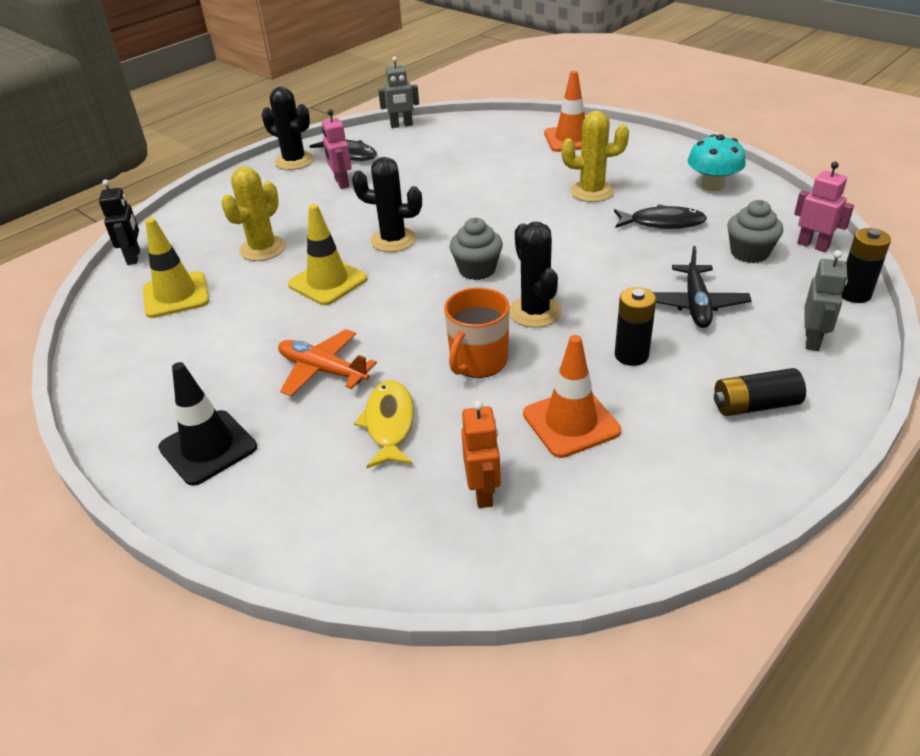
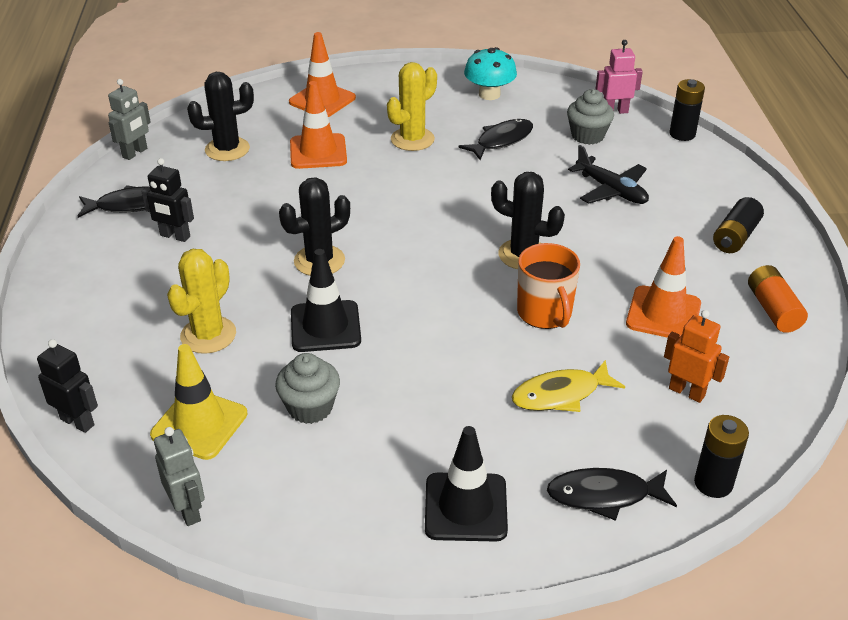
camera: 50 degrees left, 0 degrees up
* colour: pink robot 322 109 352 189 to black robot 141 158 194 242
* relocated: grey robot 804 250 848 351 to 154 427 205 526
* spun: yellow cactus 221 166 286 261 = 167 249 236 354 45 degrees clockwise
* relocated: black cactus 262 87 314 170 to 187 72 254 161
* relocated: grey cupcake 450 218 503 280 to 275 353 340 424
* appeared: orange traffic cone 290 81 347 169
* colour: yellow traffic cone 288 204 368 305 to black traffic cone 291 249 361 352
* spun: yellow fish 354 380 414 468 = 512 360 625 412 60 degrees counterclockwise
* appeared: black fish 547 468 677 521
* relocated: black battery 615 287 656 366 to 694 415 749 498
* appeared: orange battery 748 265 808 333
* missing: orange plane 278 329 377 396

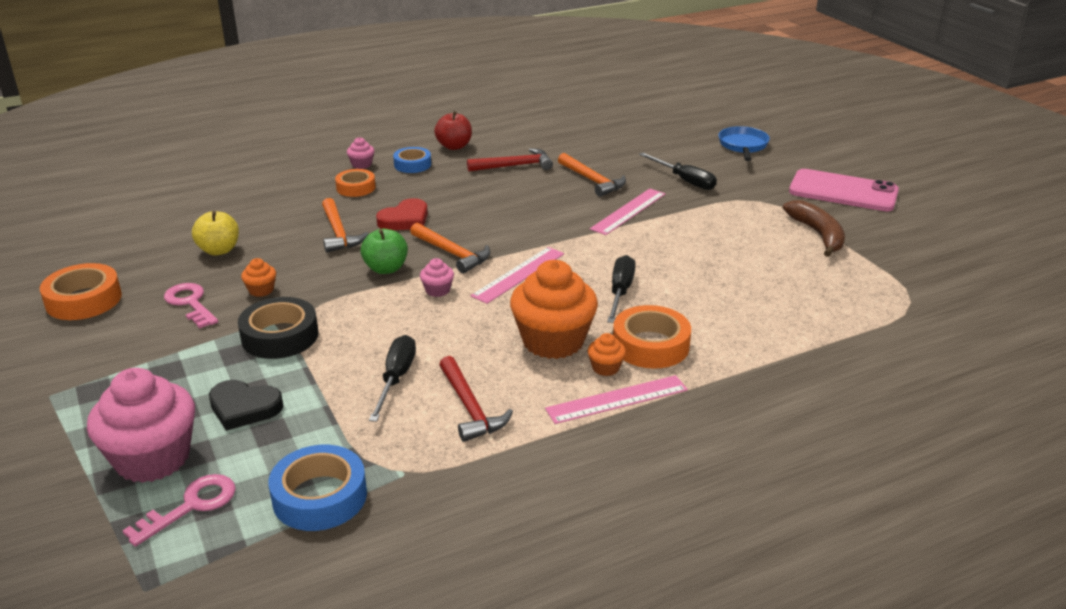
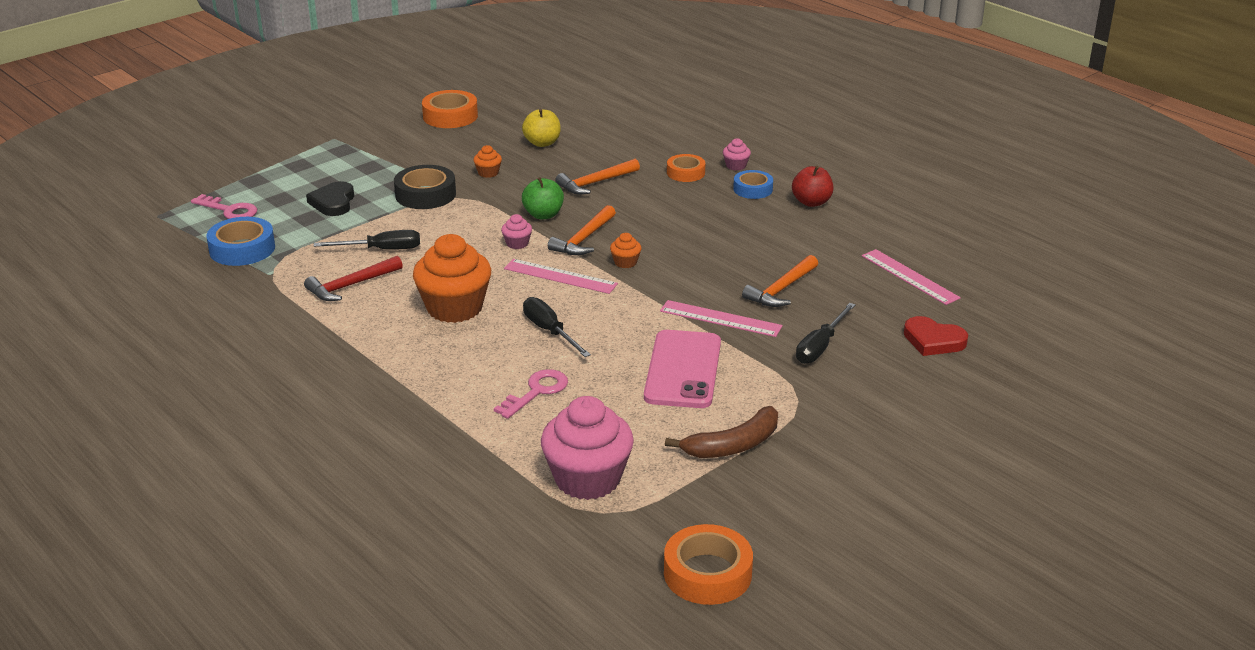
camera: 75 degrees right, 0 degrees up
* relocated: pink key 164 283 218 328 to 494 369 568 419
* spun: black screwdriver 607 255 636 323 = 523 297 591 357 120 degrees counterclockwise
* relocated: pink cupcake 87 368 195 483 to 541 396 634 500
* relocated: orange cupcake 588 333 626 376 to 610 233 641 268
* relocated: pink phone 789 169 899 211 to 644 330 721 408
* relocated: orange tape 613 305 691 369 to 664 524 753 605
* relocated: pink ruler 545 375 688 424 to 862 249 961 305
* relocated: red heart 376 198 428 230 to 904 316 968 356
* missing: red hammer 467 148 553 172
* missing: blue pan 718 126 770 161

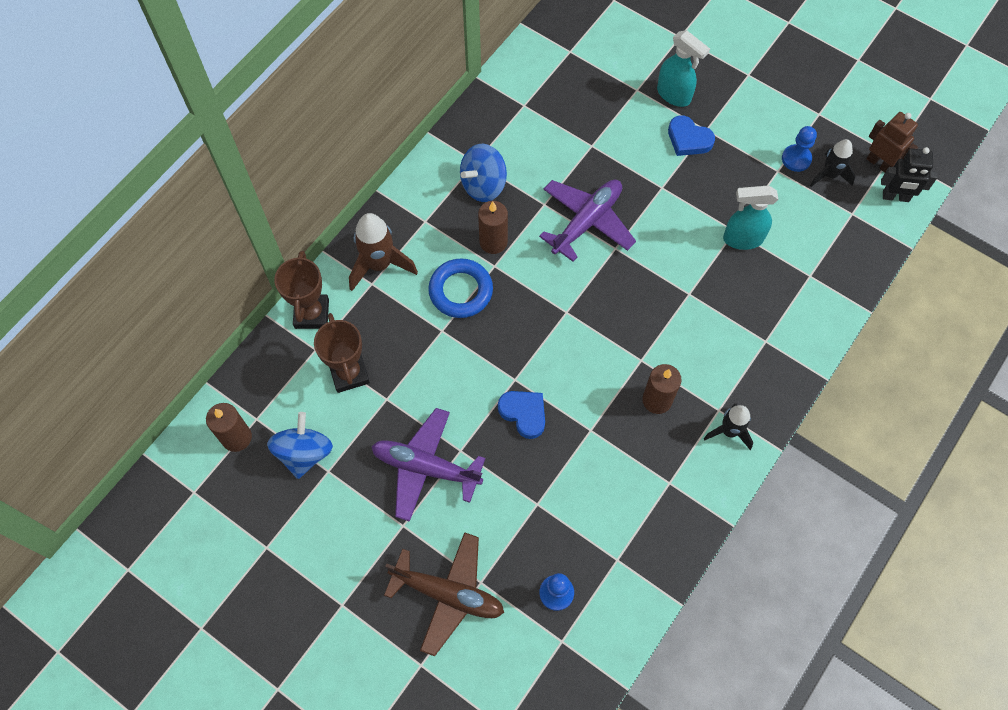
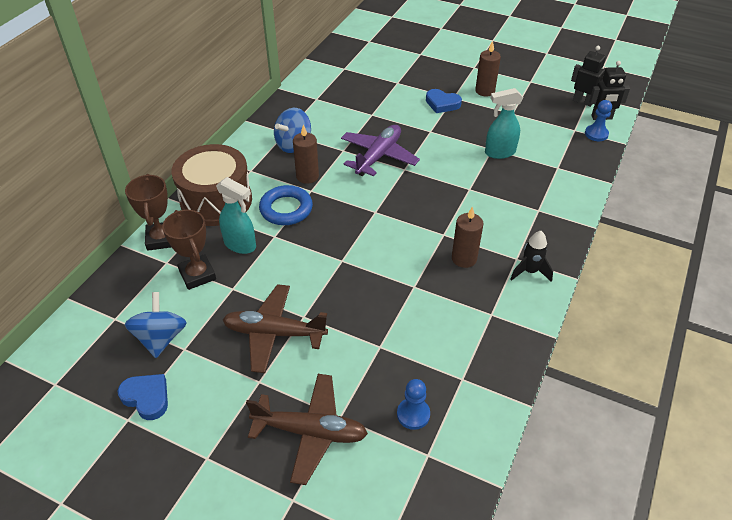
camera: 10 degrees left, 20 degrees down
* relocated: blue heart 498 391 545 439 to 118 374 168 420
* exchanged: brown rocket 349 213 418 291 to brown drum 171 144 252 226
* relocated: turquoise spray bottle 657 30 710 107 to 216 177 256 254
* colour: purple plane 371 408 485 522 to brown plane 222 284 328 373
* relocated: brown candle 206 403 252 452 to 475 41 501 97
* colour: brown robot 867 112 918 173 to black robot 571 46 606 107
* relocated: blue pawn 782 126 817 172 to 585 100 612 141
* missing: black rocket 810 139 856 187

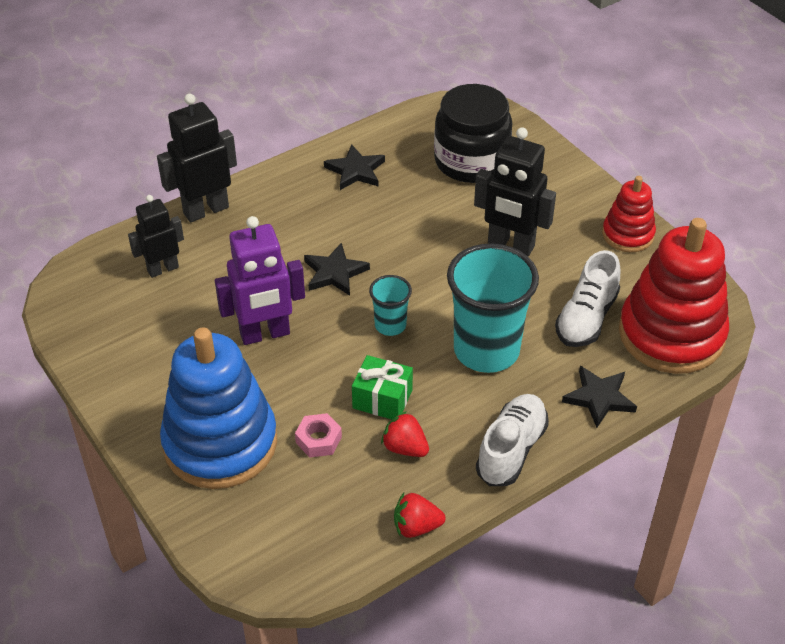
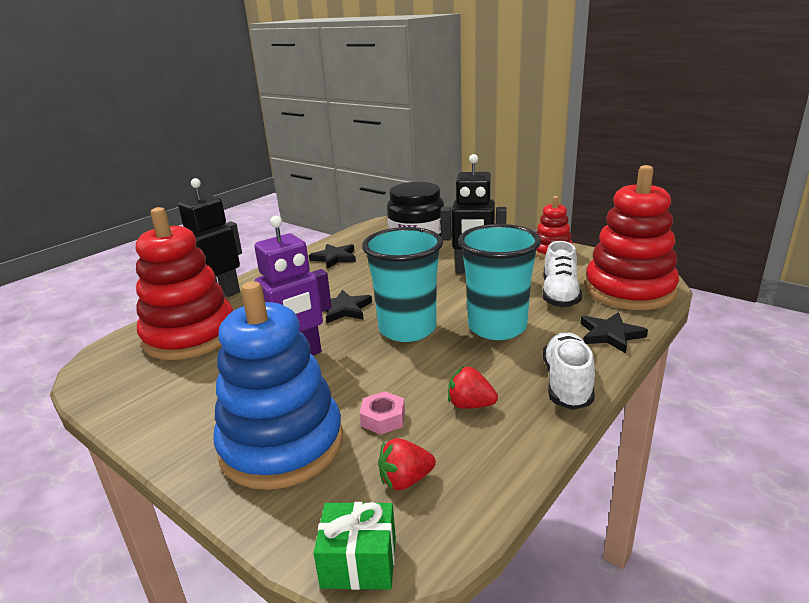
camera: 15 degrees left, 20 degrees down
* exchanged: black robot 128 195 184 278 to red stacking toy 136 207 233 360
* relocated: green gift 352 355 413 419 to 313 502 396 590
* size: turquoise cup 369 275 412 336 = 362 227 443 342 x2.05
* relocated: red strawberry 394 493 446 538 to 378 438 436 490

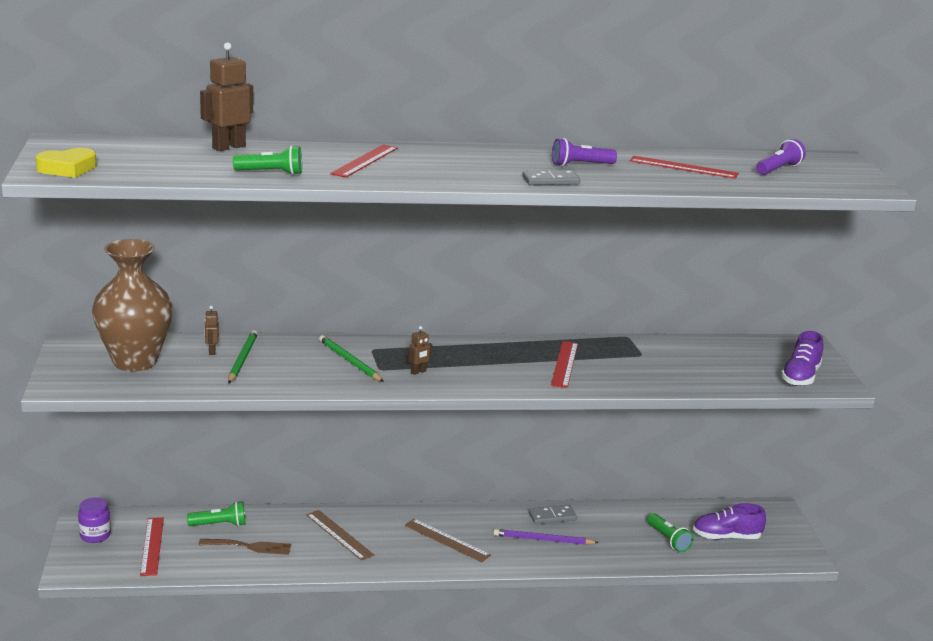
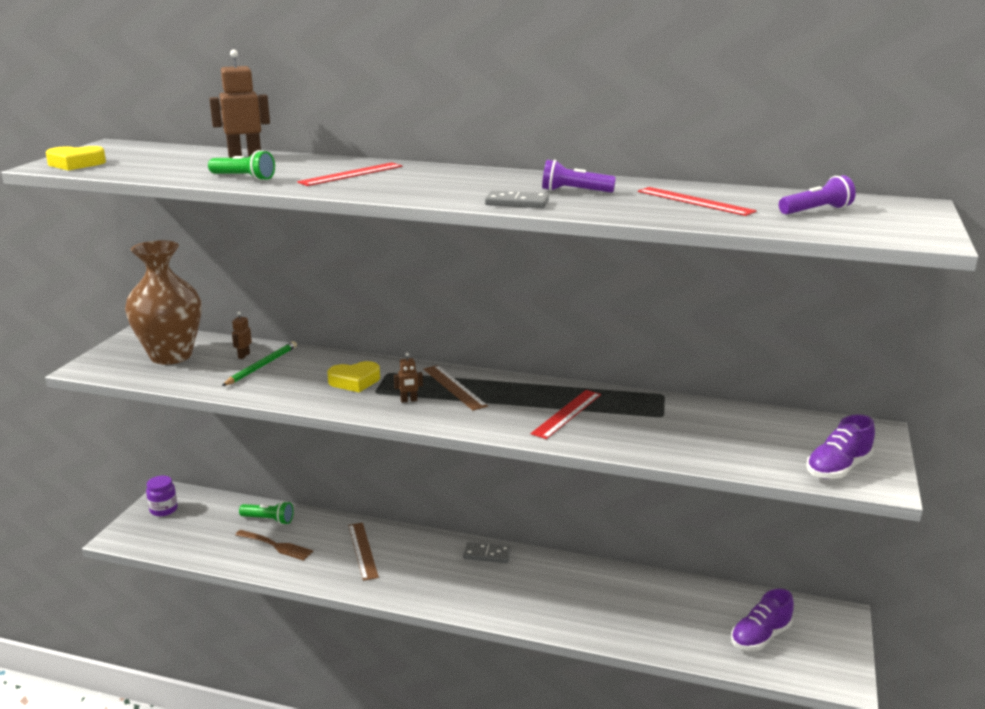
camera: 25 degrees right, 0 degrees up
* exchanged: green pencil 319 335 384 382 to yellow heart 327 361 380 392
* relocated: brown ruler 405 519 491 562 to 424 365 488 411
* relocated: grey domino 528 505 577 524 to 463 542 511 563
* spun: purple shoe 693 503 766 540 = 731 589 794 651 60 degrees counterclockwise
* missing: red ruler 140 517 164 576
* missing: purple pencil 493 529 599 545
* missing: green flashlight 647 513 693 552

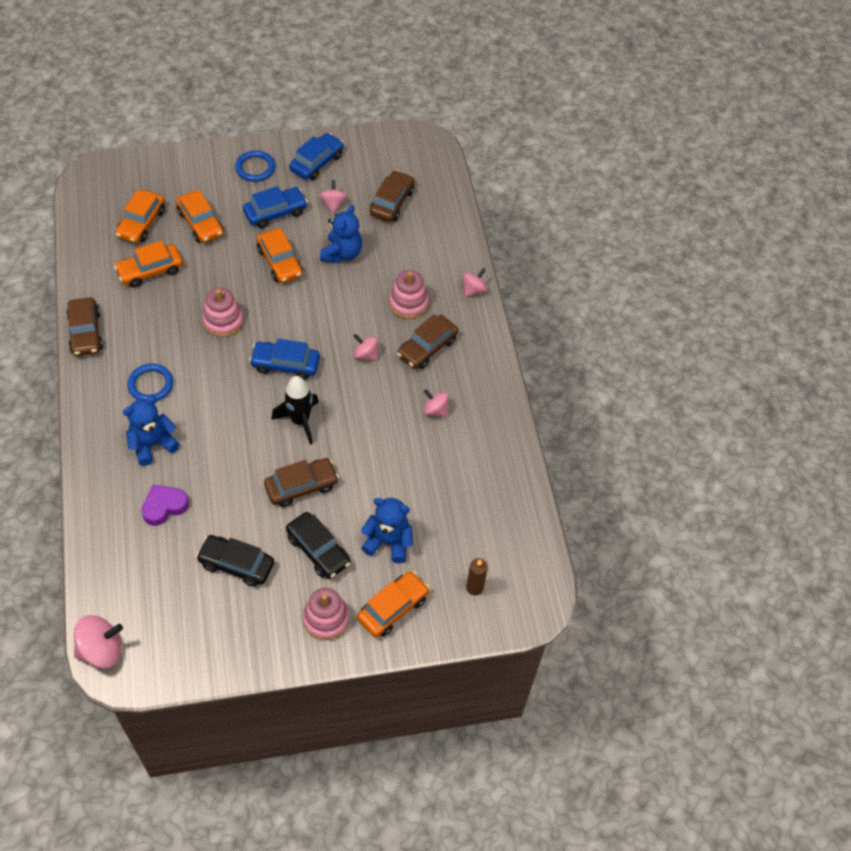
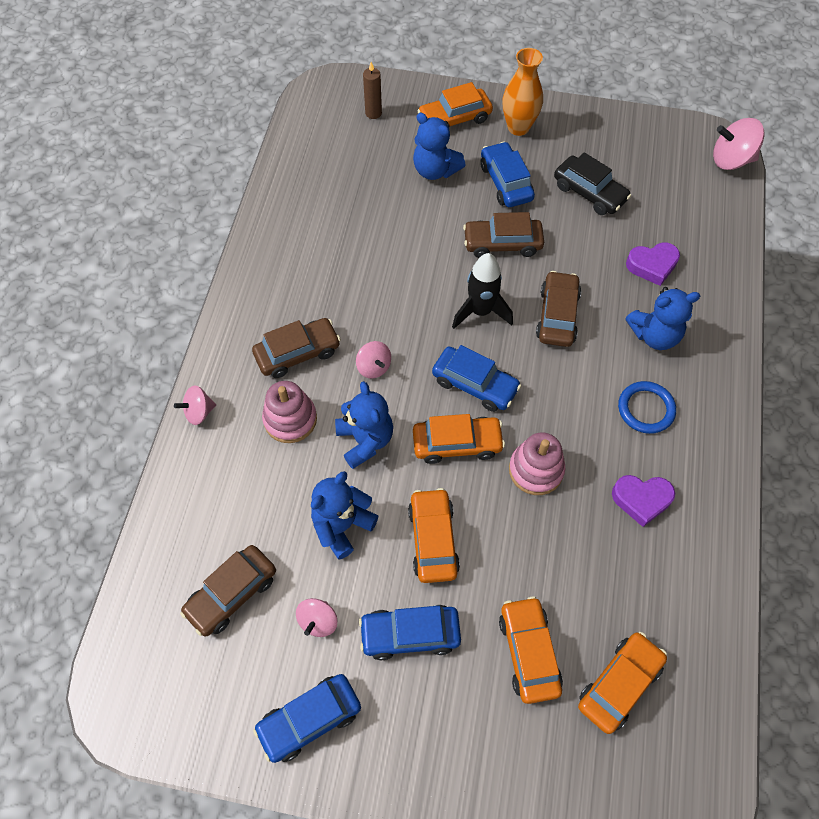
camera: 155 degrees left, 5 degrees up
* appeared: blue teddy bear 335 381 393 469
* relocated: orange car 114 240 183 288 to 413 414 505 464
* colour: black car 286 512 350 579 to blue car 480 142 535 207
* exchanged: pink stacking toy 302 588 349 641 to orange vase 502 48 543 136
* relocated: brown car 66 297 103 356 to 536 271 581 347
* appeared: purple heart 612 475 675 527
* missing: blue ring 235 150 275 182
* missing: pink spinning top 423 389 449 417

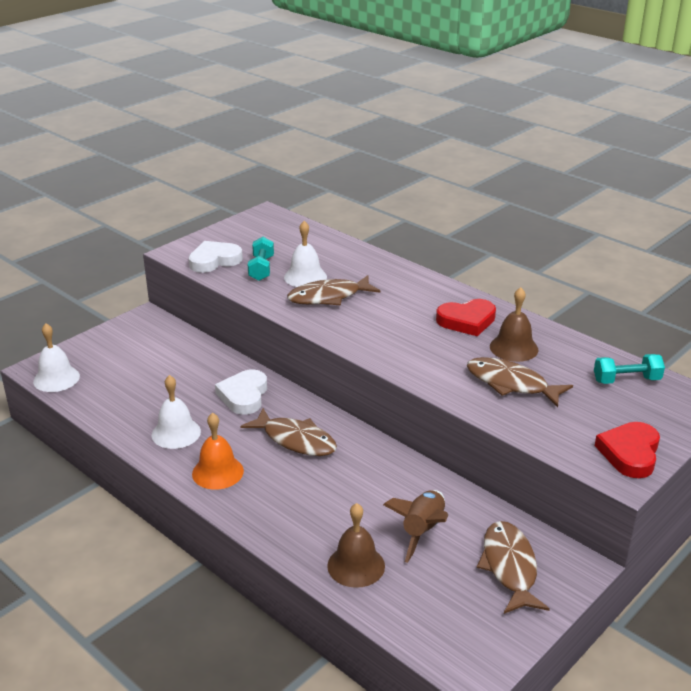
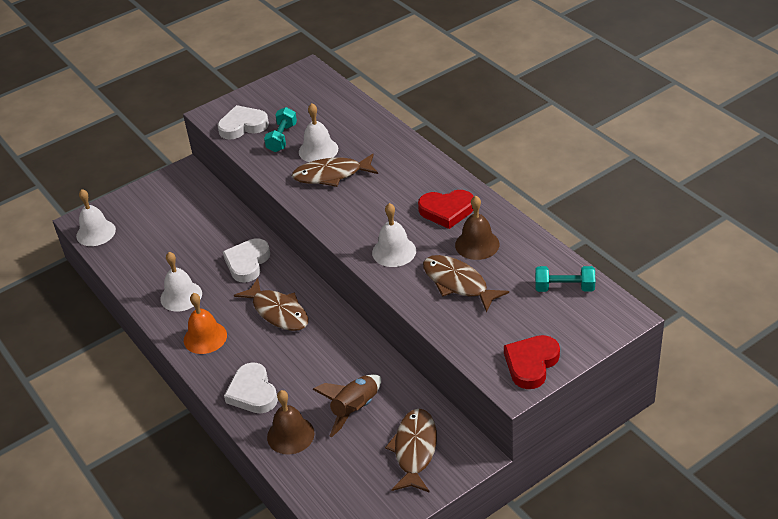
camera: 15 degrees right, 10 degrees up
* appeared: white heart 224 362 278 413
* appeared: white bell 372 203 416 267

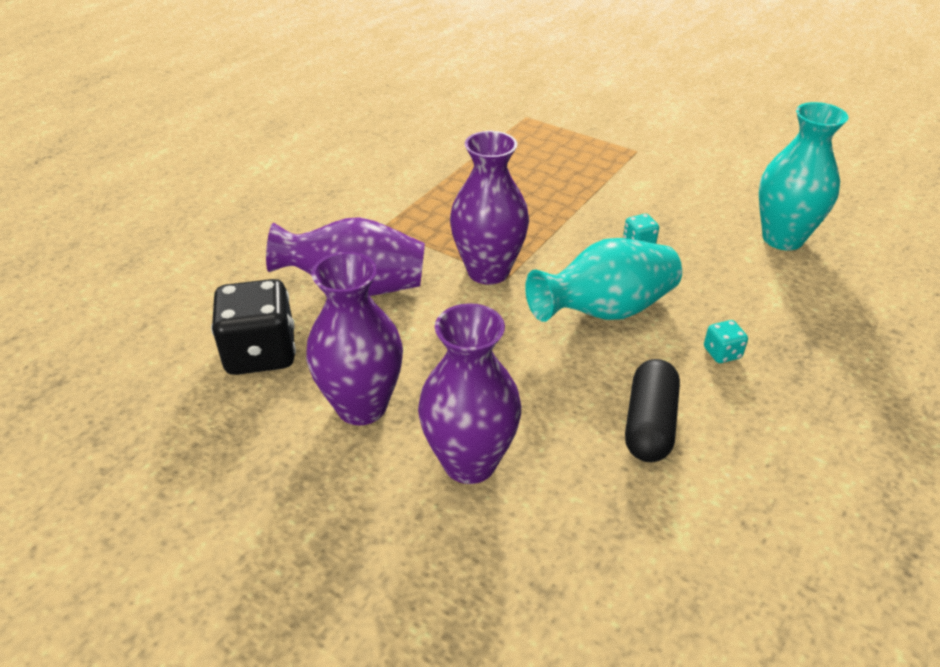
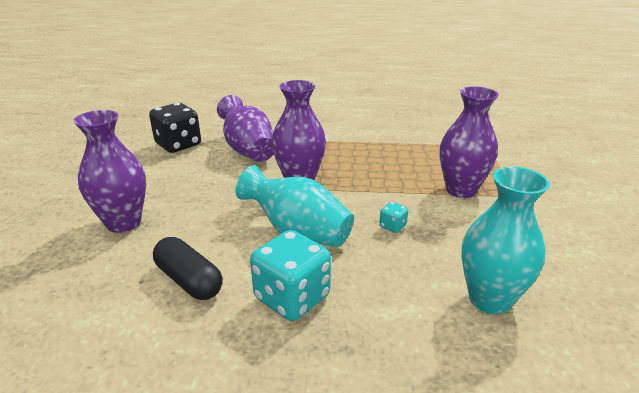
camera: 60 degrees right, 10 degrees down
* spun: black capsule 625 359 680 462 = 153 237 223 300 60 degrees clockwise
* size: turquoise dice 704 320 748 363 = 250 230 331 321 x2.24
* relocated: purple vase 306 252 403 425 to 440 87 499 198

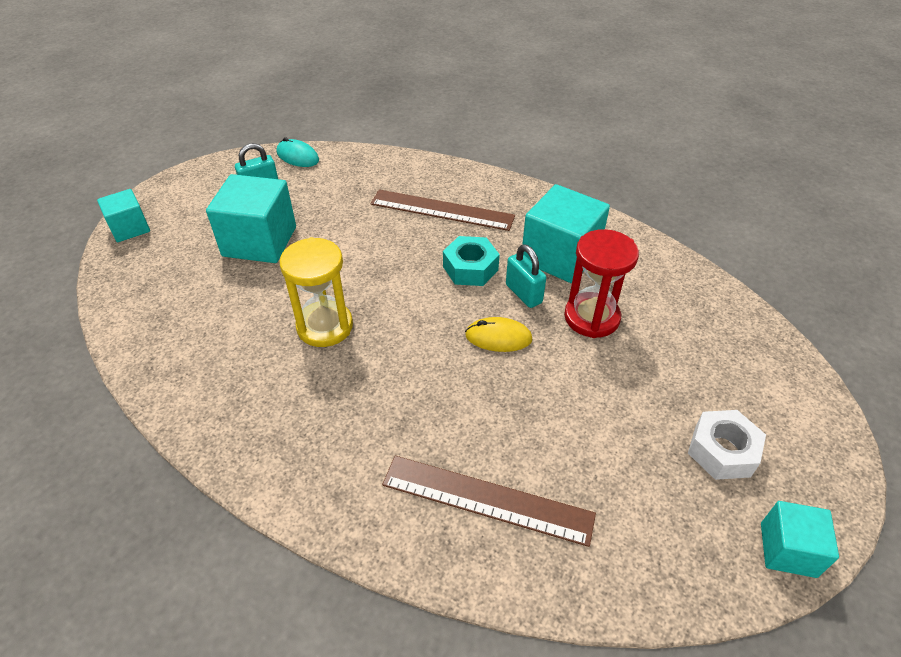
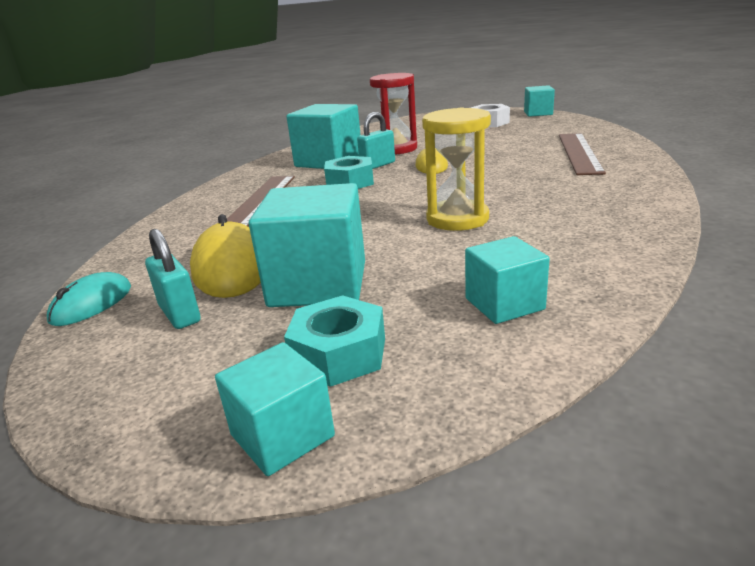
camera: 95 degrees left, 20 degrees down
* appeared: yellow mouse 190 214 261 298
* appeared: turquoise nut 284 295 385 387
* appeared: turquoise cube 465 236 550 324

